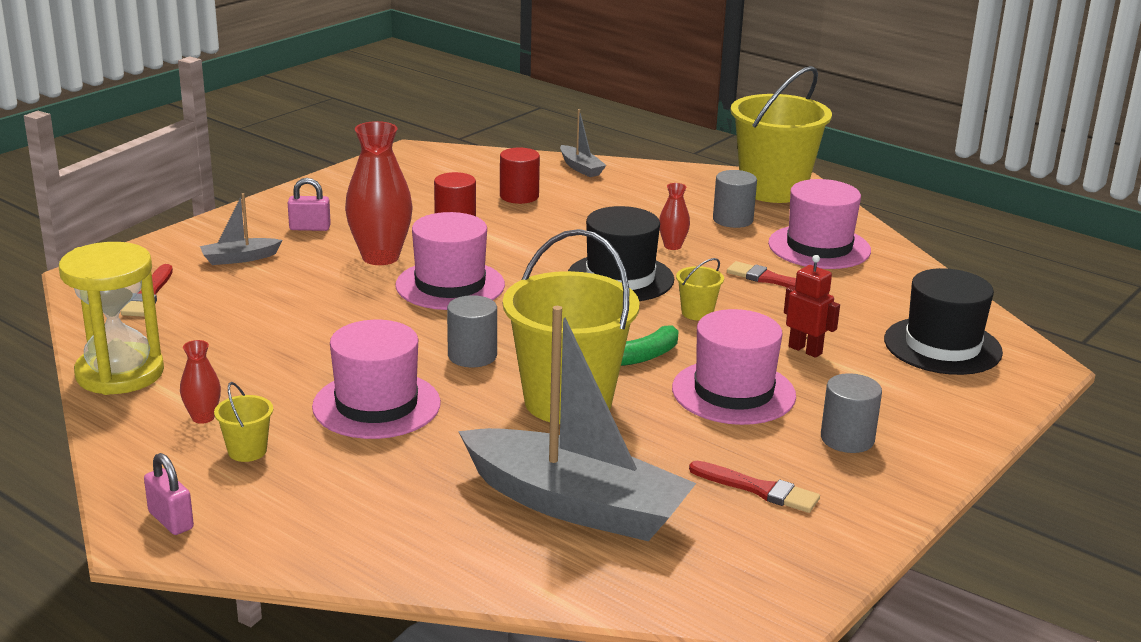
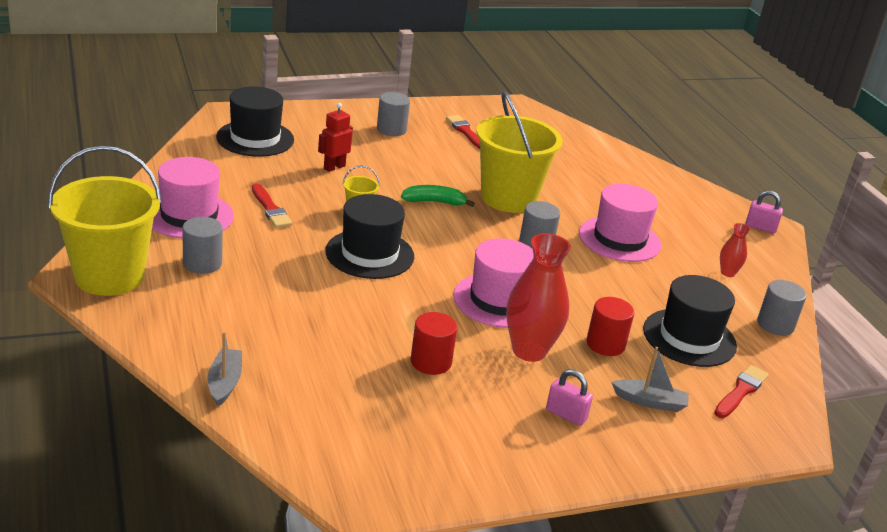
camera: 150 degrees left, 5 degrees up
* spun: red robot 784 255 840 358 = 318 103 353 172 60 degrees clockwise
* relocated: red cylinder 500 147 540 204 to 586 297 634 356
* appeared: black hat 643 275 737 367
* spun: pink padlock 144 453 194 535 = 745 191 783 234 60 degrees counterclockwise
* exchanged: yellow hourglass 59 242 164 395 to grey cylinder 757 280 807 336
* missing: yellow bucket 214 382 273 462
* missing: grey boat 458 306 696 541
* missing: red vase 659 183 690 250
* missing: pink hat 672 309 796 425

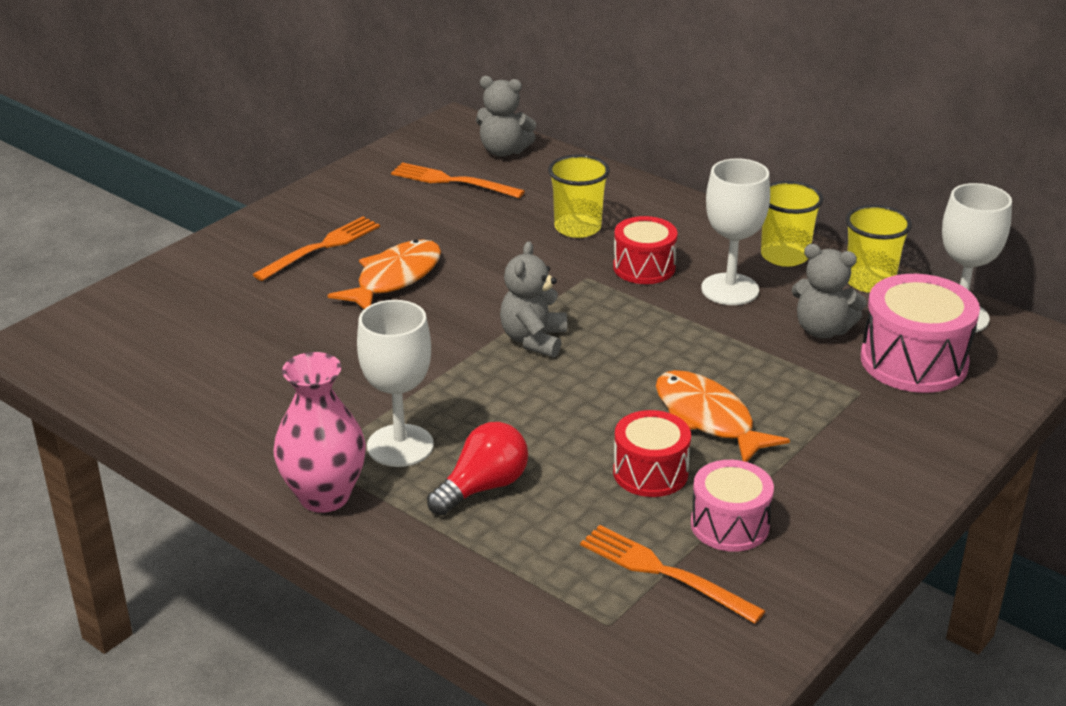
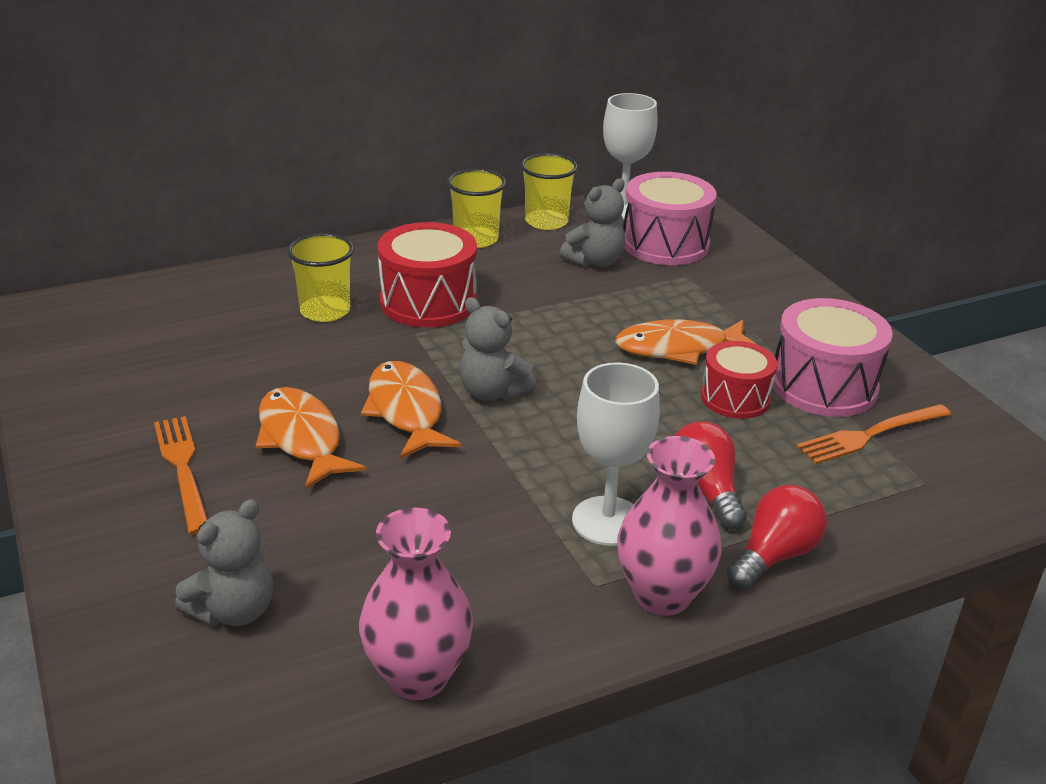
camera: 65 degrees left, 0 degrees up
* relocated: grey teddy bear 476 76 536 157 to 175 499 273 626
* appeared: pink vase 359 508 473 700
* appeared: orange fish 361 361 461 459
* size: red drum 613 216 677 284 = 377 222 477 327 x1.56
* appeared: red light bulb 726 485 827 590
* size: pink drum 691 460 774 552 = 773 298 893 417 x1.56
* missing: orange fork 391 162 525 198
* missing: white goblet 701 158 770 305

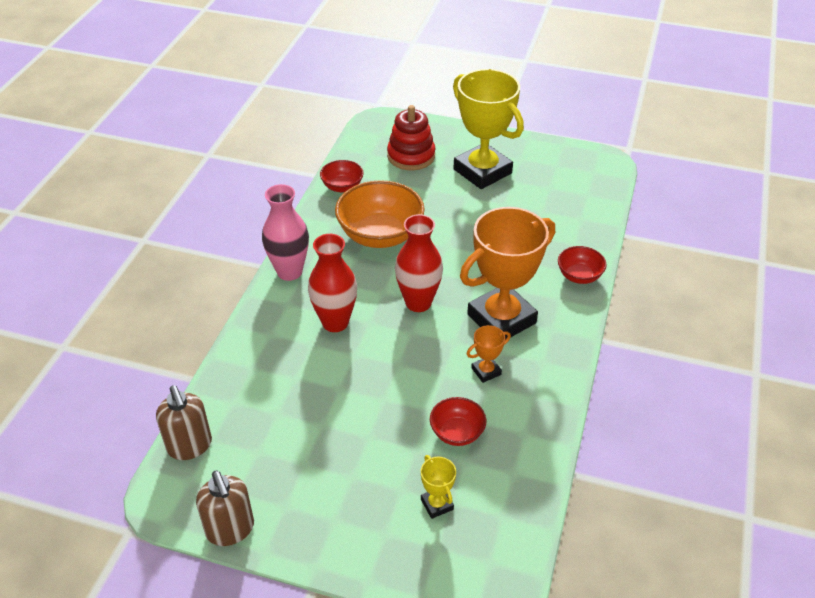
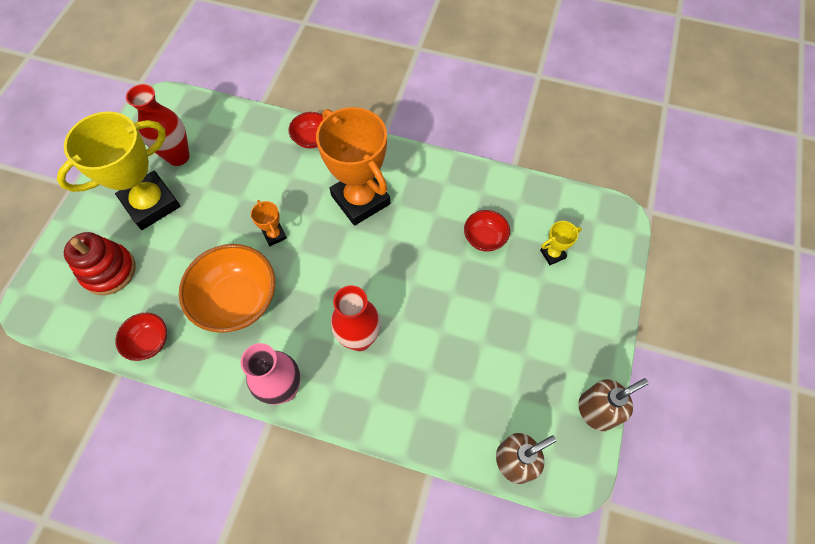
camera: 90 degrees left, 20 degrees up
* relocated: red vase 395 214 443 312 to 126 84 190 166
* relocated: orange trophy 466 325 511 383 to 251 200 287 246

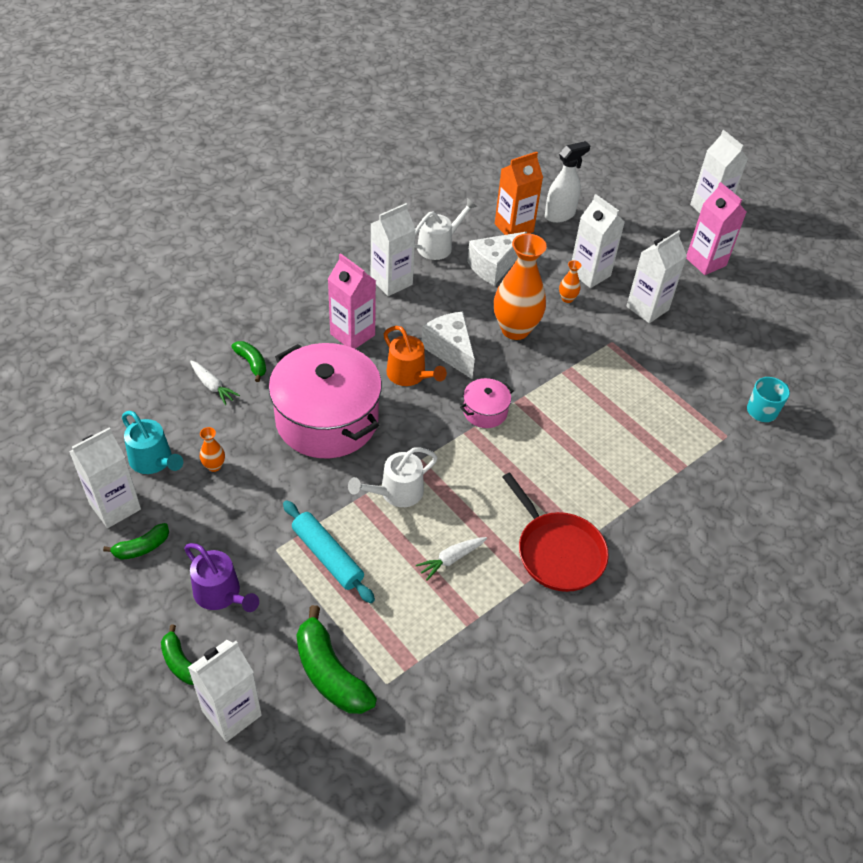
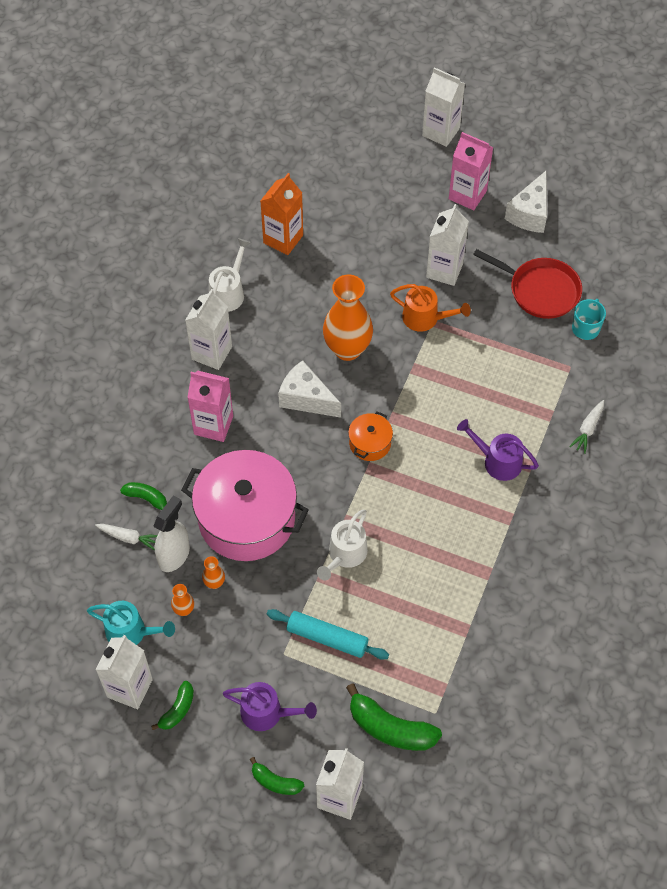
camera: 25 degrees left, 10 degrees up
* relocated: white spray bottle 545 141 591 223 to 153 495 190 572
* relocated: orange vase 559 260 581 303 to 202 556 225 589
* colour: pink pot 460 378 514 428 to orange pot 348 411 393 461
* relocated: orange watering can 384 326 447 386 to 390 284 471 332
* appeared: purple watering can 457 419 539 481
* relocated: red pan 502 473 609 592 to 473 249 582 319
* relocated: white cheese 467 232 527 286 to 505 170 547 233
* relocated: white carrot 416 537 487 580 to 569 400 604 454
* missing: white carton 572 194 625 288

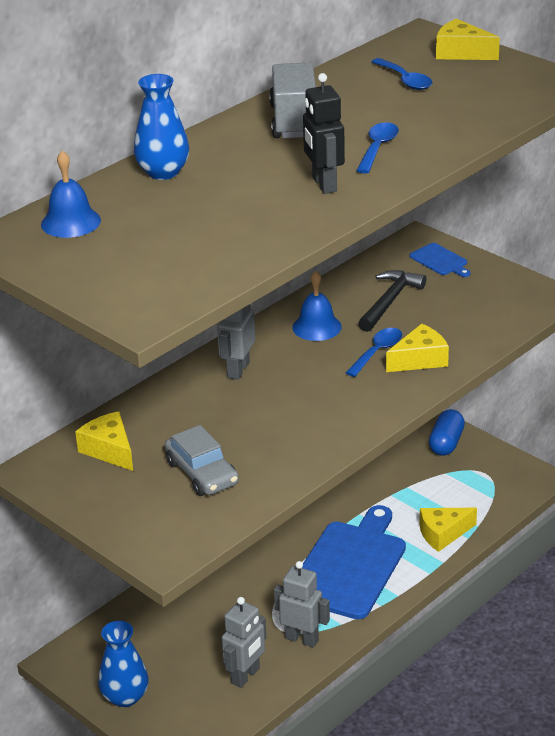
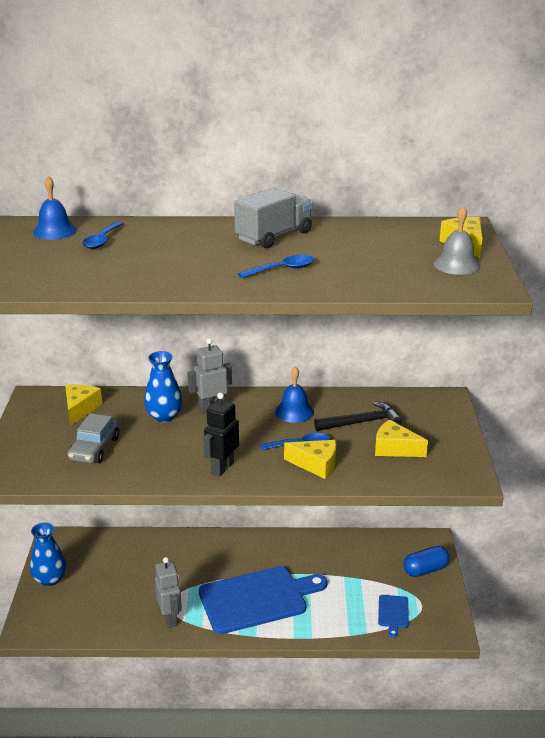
camera: 45 degrees right, 5 degrees down
* relocated: blue spoon 371 58 432 90 to 82 222 123 249
* relocated: blue vase 134 74 189 180 to 144 351 183 422
* relocated: black robot 303 73 345 194 to 203 393 239 477
* relocated: yellow cheese 420 508 477 552 to 375 420 428 457
* relocated: blue cutting board 409 243 470 277 to 378 595 408 638
* appeared: grey bell 433 206 480 275
* missing: grey robot 222 597 266 688

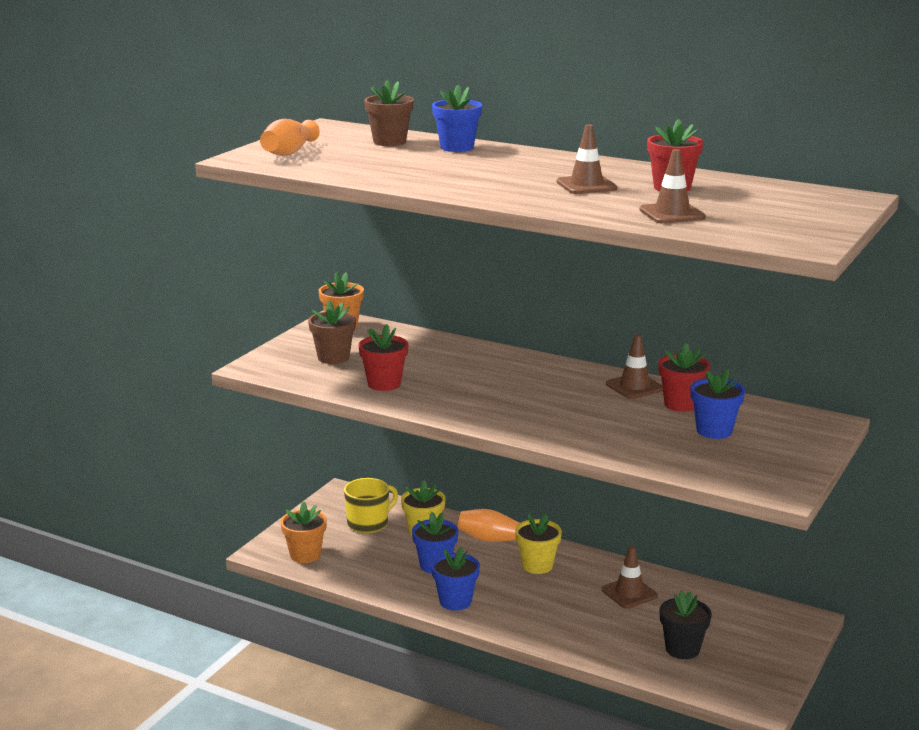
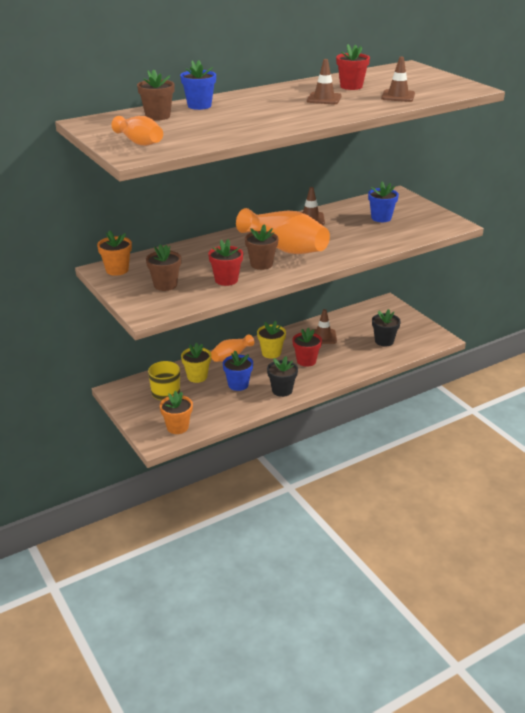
camera: 60 degrees left, 10 degrees up
* appeared: orange vase 236 208 330 254
* appeared: brown flower pot 245 224 279 270
* colour: blue flower pot 431 547 480 611 to black flower pot 267 356 298 397
* relocated: red flower pot 658 343 711 412 to 292 328 322 367

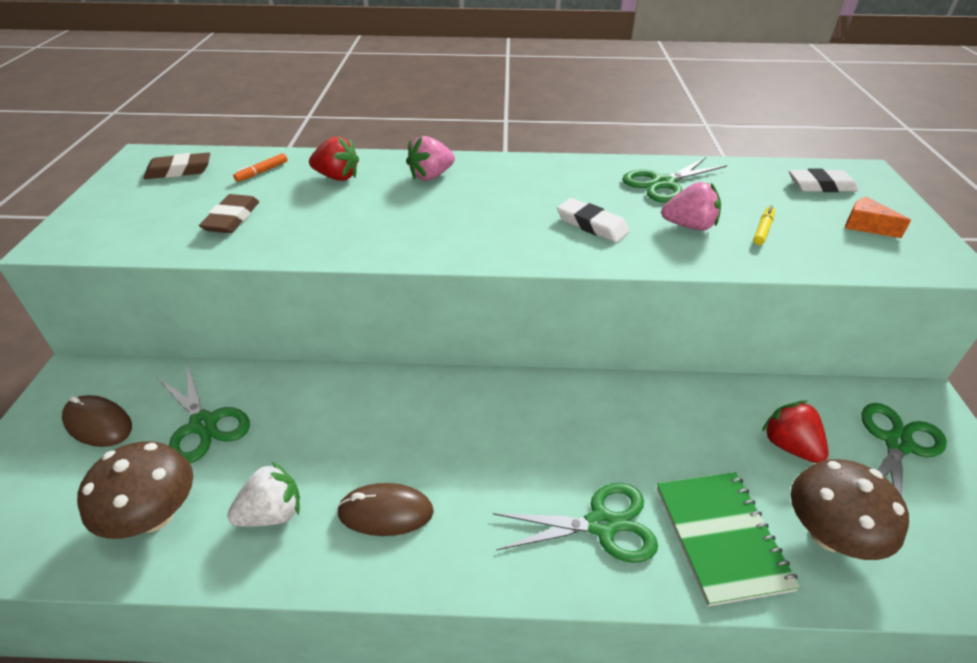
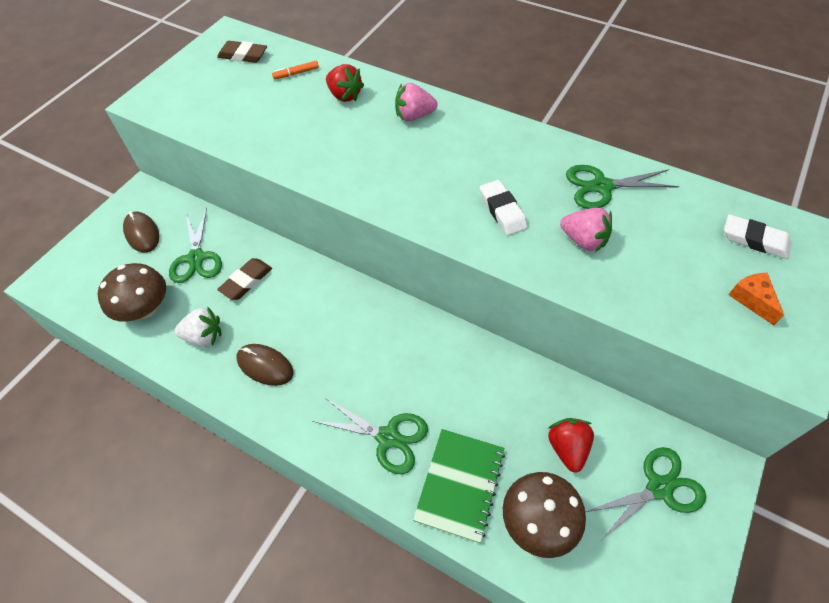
camera: 30 degrees right, 15 degrees up
* relocated: brown eraser 199 194 259 233 to 217 258 272 300
* missing: yellow marker 753 205 775 245

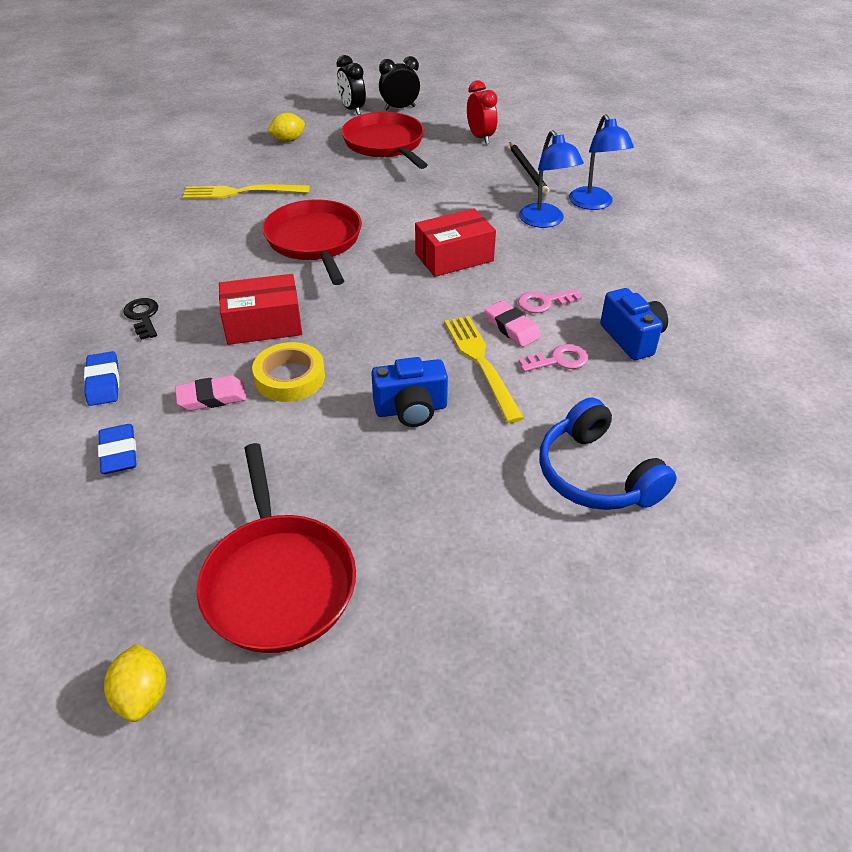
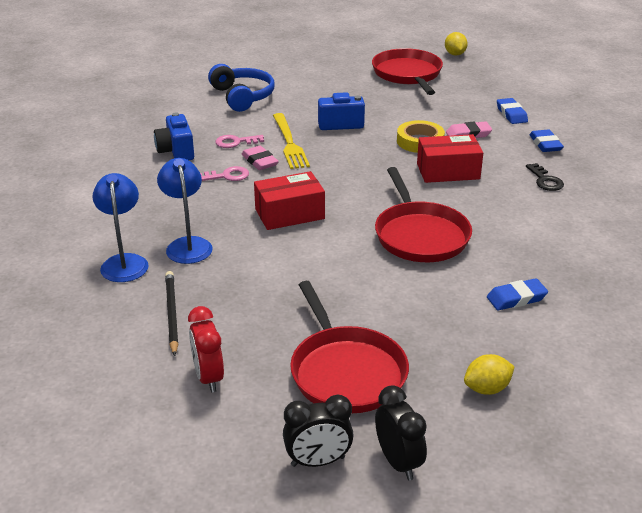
camera: 175 degrees left, 10 degrees down
* exchanged: yellow fork 183 184 310 199 to blue eraser 487 278 548 311

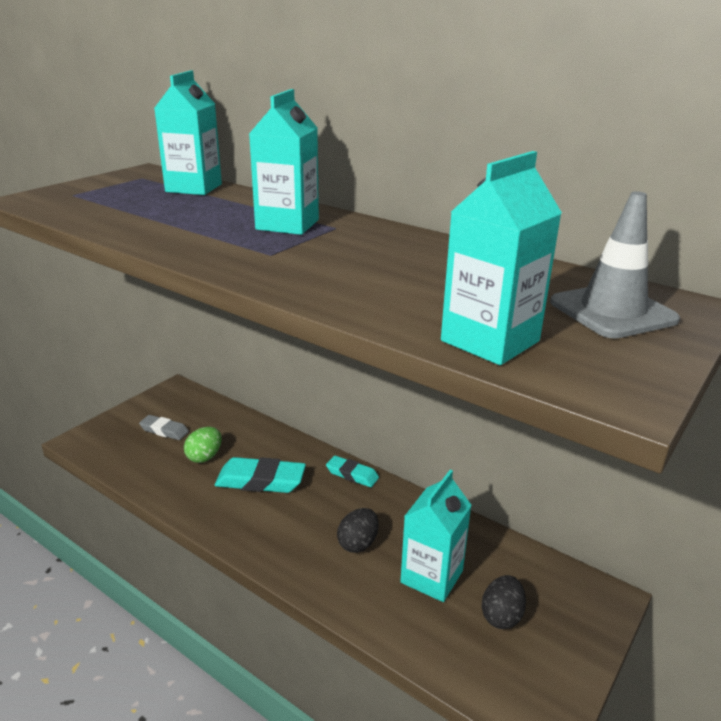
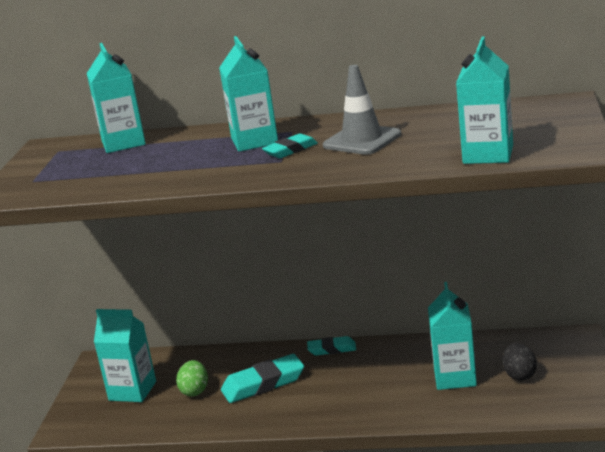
camera: 25 degrees left, 5 degrees down
* exchanged: grey eraser 139 415 189 440 to turquoise carton 94 309 156 402
* appeared: turquoise eraser 262 133 318 158
* relocated: grey traffic cone 550 191 680 339 to 323 65 401 155
* missing: black egg 337 508 379 553

